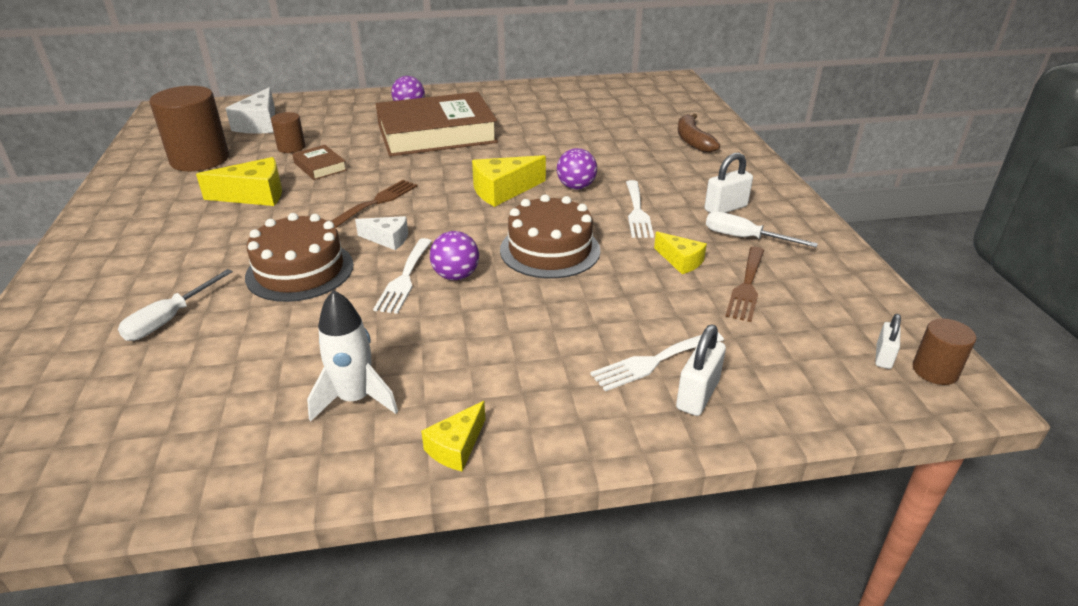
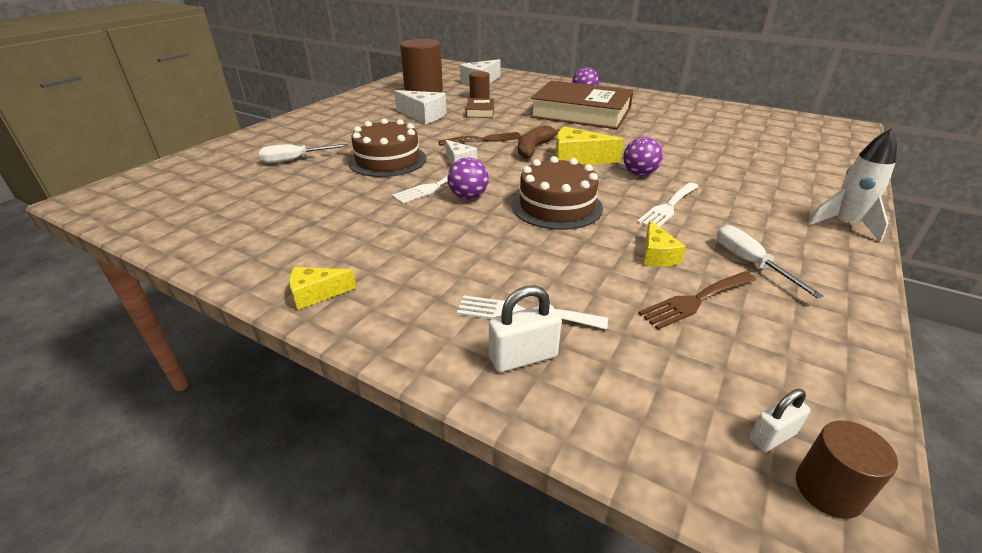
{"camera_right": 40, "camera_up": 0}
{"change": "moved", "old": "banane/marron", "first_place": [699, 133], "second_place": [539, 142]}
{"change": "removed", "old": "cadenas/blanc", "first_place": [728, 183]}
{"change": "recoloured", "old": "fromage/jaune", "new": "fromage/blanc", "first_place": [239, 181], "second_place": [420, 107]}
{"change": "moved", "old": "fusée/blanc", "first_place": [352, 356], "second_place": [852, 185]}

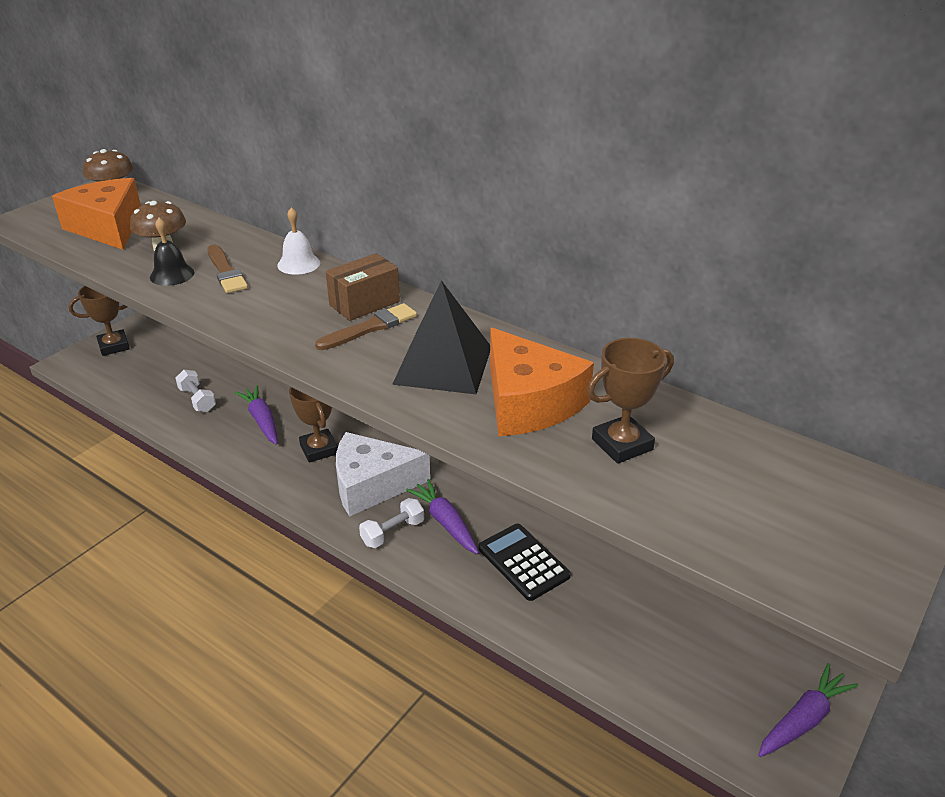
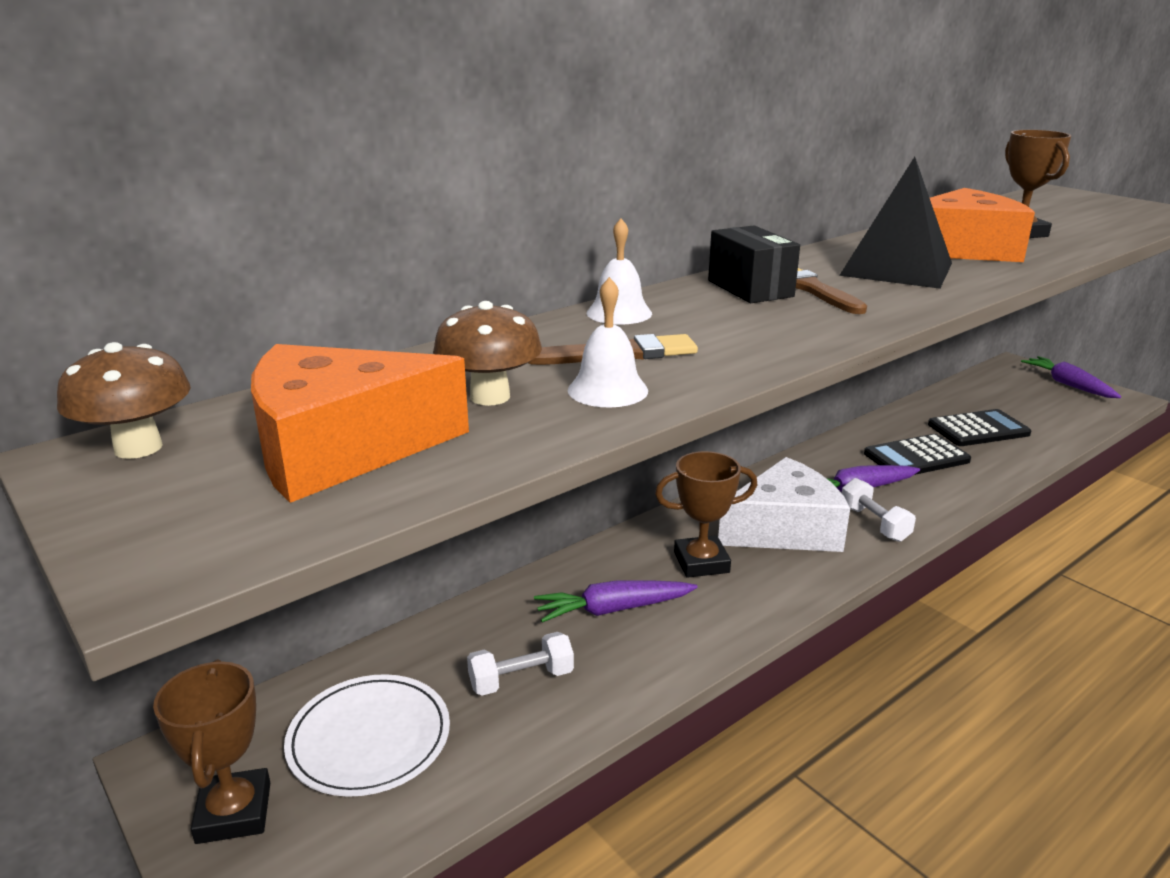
{"camera_right": -75, "camera_up": -10}
{"change": "recoloured", "old": "cloche/noir", "new": "cloche/blanc", "first_place": [172, 252], "second_place": [608, 342]}
{"change": "recoloured", "old": "boîte/marron", "new": "boîte/noir", "first_place": [363, 287], "second_place": [754, 264]}
{"change": "turned", "old": "fromage/blanc", "first_place": [383, 474], "second_place": [784, 504], "degrees": -120}
{"change": "added", "new": "calculatrice/noir", "second_place": [979, 427]}
{"change": "added", "new": "assiette/blanc", "second_place": [367, 735]}

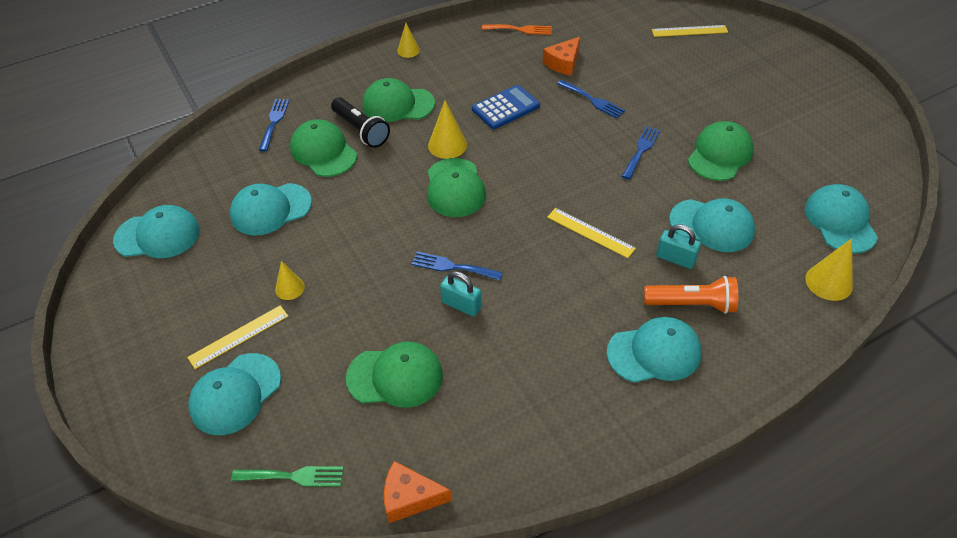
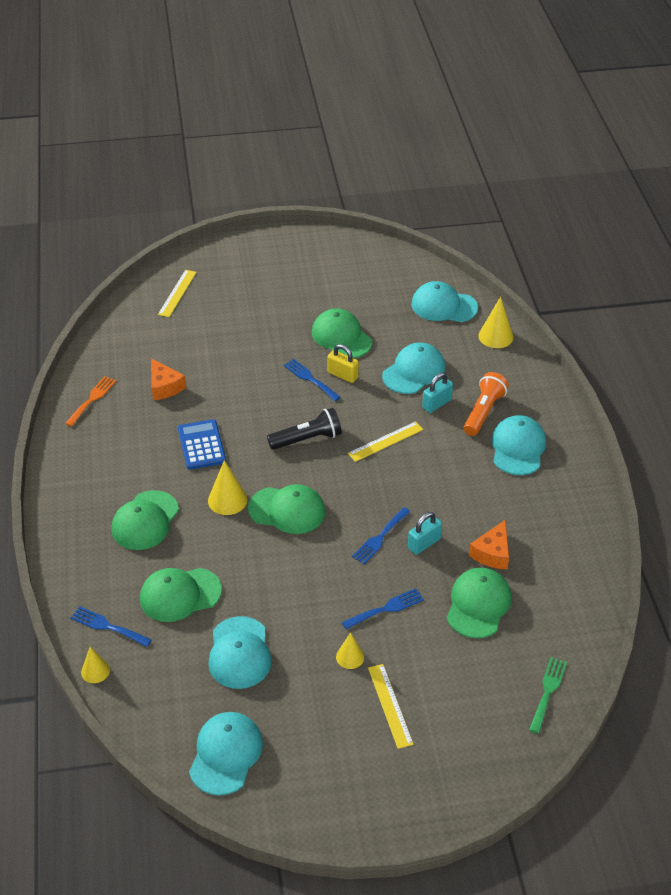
{"camera_right": -70, "camera_up": -5}
{"change": "moved", "old": "cône/jaune", "first_place": [408, 40], "second_place": [95, 665]}
{"change": "moved", "old": "fourchette/bleu", "first_place": [591, 99], "second_place": [383, 609]}
{"change": "moved", "old": "lampe de poche/noir", "first_place": [360, 122], "second_place": [304, 429]}
{"change": "removed", "old": "casquette/turquoise", "first_place": [234, 394]}
{"change": "moved", "old": "fromage/orange", "first_place": [418, 492], "second_place": [489, 545]}
{"change": "added", "new": "cadenas/jaune", "second_place": [343, 363]}

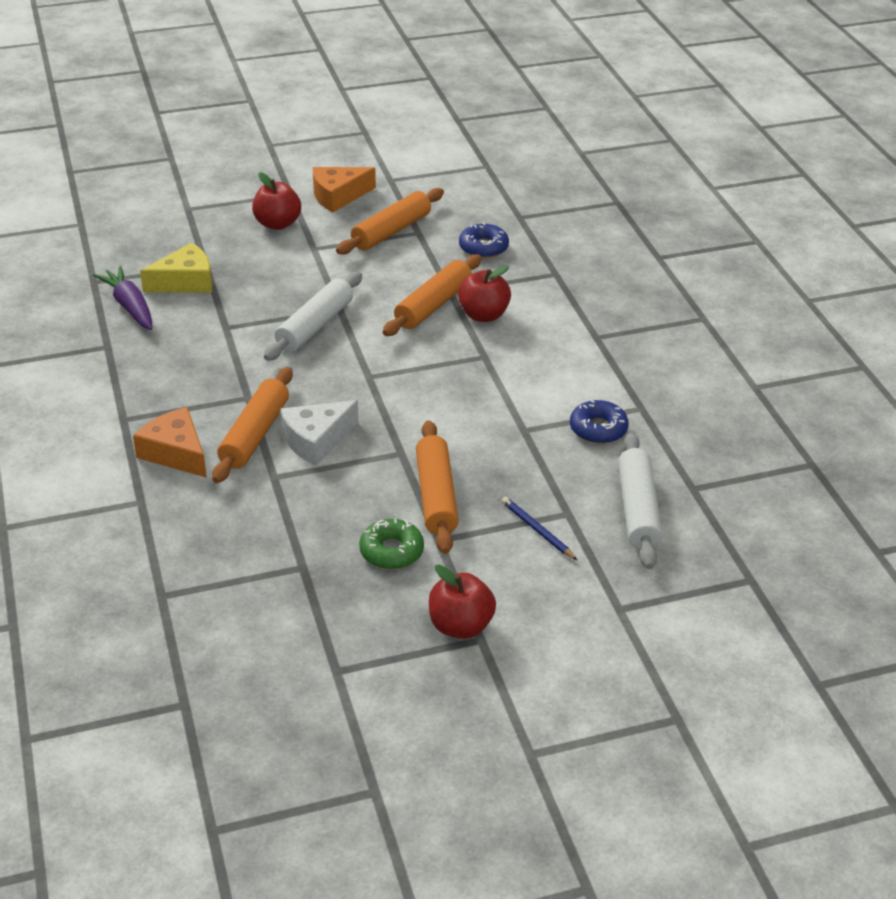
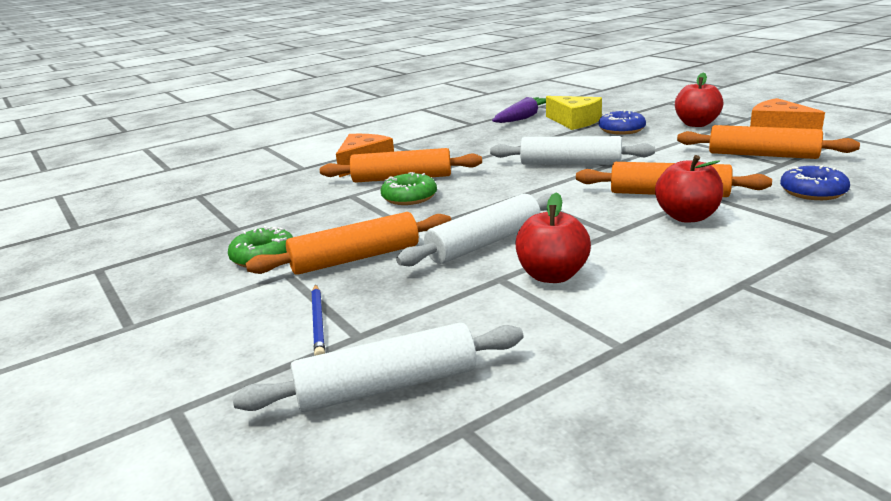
{"camera_right": 75, "camera_up": -15}
{"change": "replaced", "old": "fromage/blanc", "new": "beignet/vert", "first_place": [319, 433], "second_place": [408, 188]}
{"change": "moved", "old": "beignet/bleu", "first_place": [599, 422], "second_place": [622, 122]}
{"change": "turned", "old": "crayon/bleu", "first_place": [539, 528], "second_place": [318, 320], "degrees": 135}
{"change": "moved", "old": "pomme/rouge", "first_place": [462, 601], "second_place": [553, 238]}
{"change": "added", "new": "rouleau à pâtisserie/blanc", "second_place": [474, 229]}

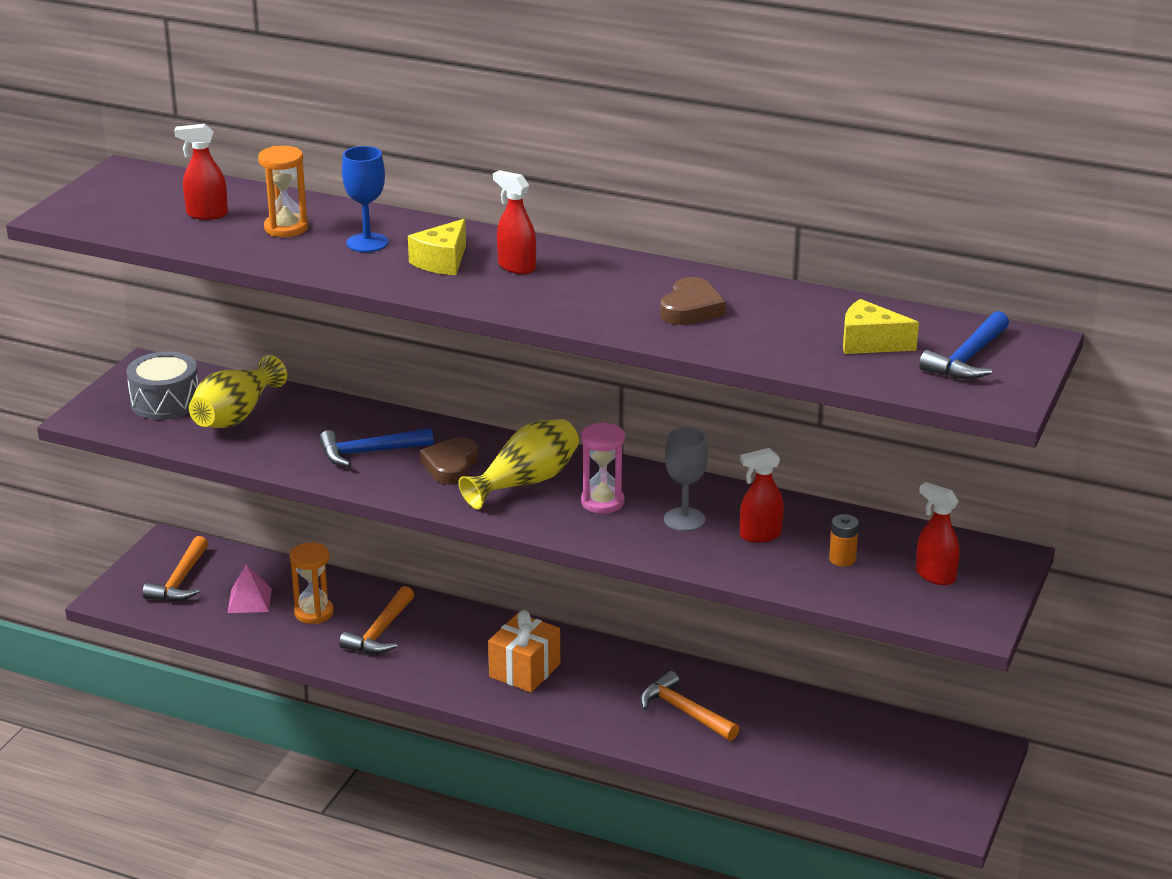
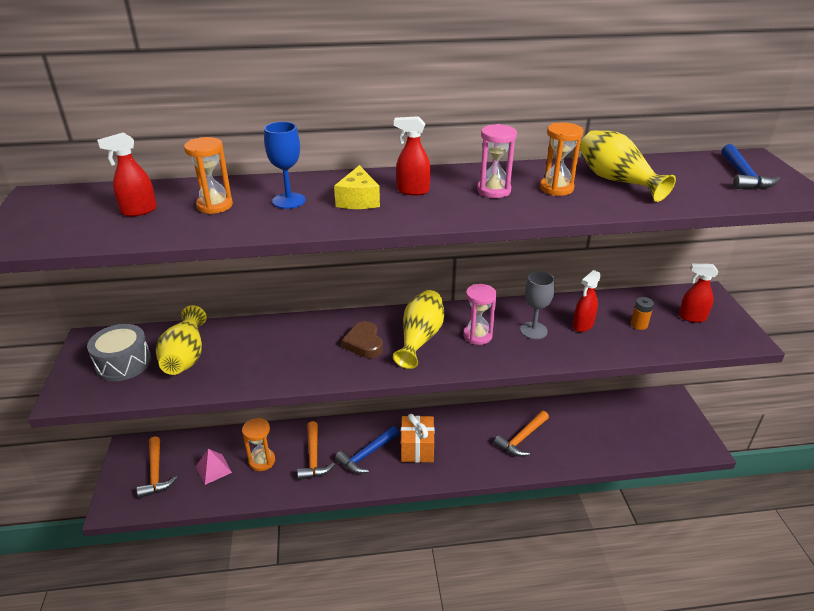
{"camera_right": -30, "camera_up": 5}
{"change": "replaced", "old": "cœur/marron", "new": "sablier/orange", "first_place": [693, 301], "second_place": [562, 159]}
{"change": "removed", "old": "fromage/jaune", "first_place": [881, 326]}
{"change": "moved", "old": "marteau/bleu", "first_place": [376, 447], "second_place": [367, 450]}
{"change": "turned", "old": "marteau/orange", "first_place": [689, 706], "second_place": [521, 434], "degrees": -60}
{"change": "added", "new": "sablier/rose", "second_place": [497, 161]}
{"change": "added", "new": "vase/jaune", "second_place": [628, 166]}

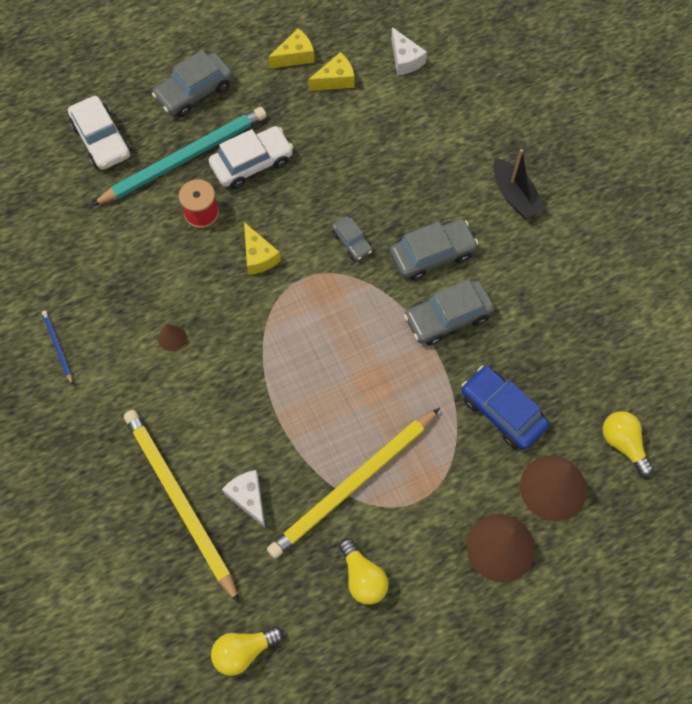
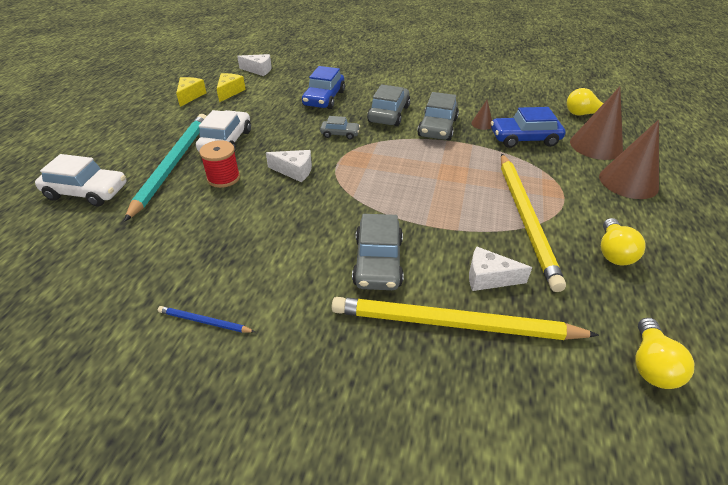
{"camera_right": -50, "camera_up": -25}
{"change": "moved", "old": "voiture/gris", "first_place": [192, 83], "second_place": [378, 252]}
{"change": "removed", "old": "bateau/noir", "first_place": [519, 183]}
{"change": "recoloured", "old": "fromage/jaune", "new": "fromage/blanc", "first_place": [262, 248], "second_place": [289, 166]}
{"change": "moved", "old": "cône/marron", "first_place": [172, 337], "second_place": [481, 115]}
{"change": "turned", "old": "ampoule/jaune", "first_place": [364, 571], "second_place": [623, 242], "degrees": 90}
{"change": "added", "new": "voiture/bleu", "second_place": [323, 87]}

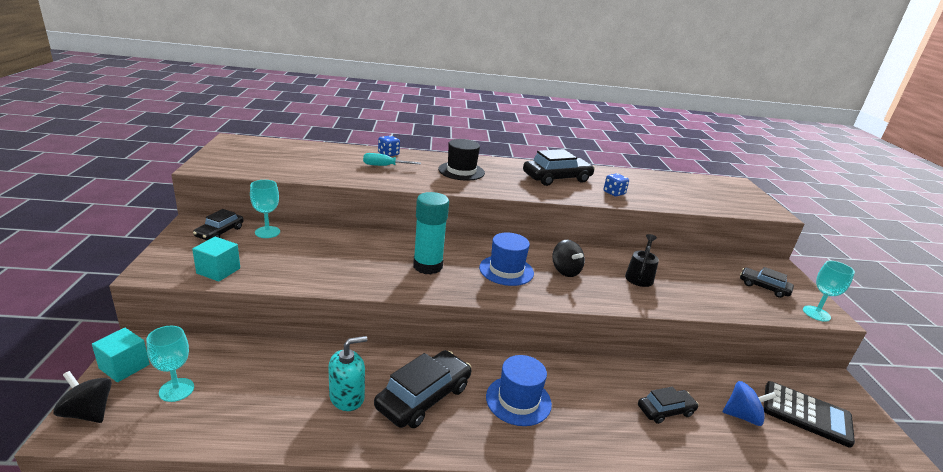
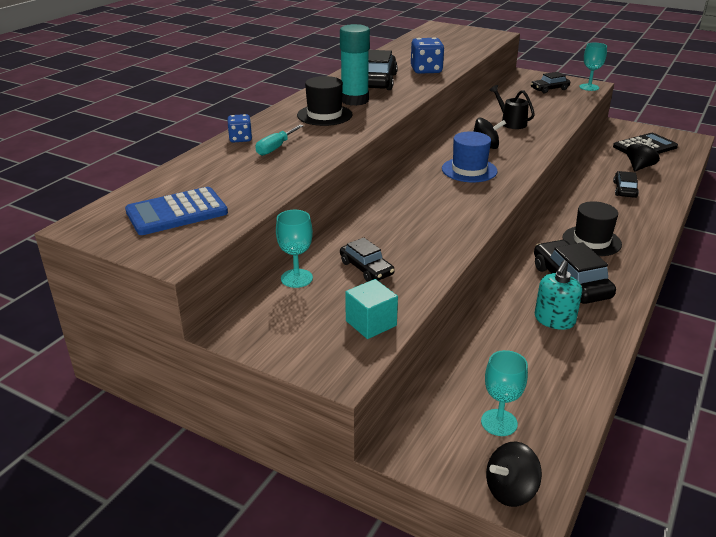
{"camera_right": -55, "camera_up": 5}
{"change": "resized", "old": "dé/bleu", "first_place": [616, 184], "second_place": [427, 55], "factor": 1.64}
{"change": "moved", "old": "bâton de colle/turquoise", "first_place": [431, 233], "second_place": [355, 65]}
{"change": "moved", "old": "voiture/noir", "first_place": [218, 224], "second_place": [367, 260]}
{"change": "removed", "old": "cube/turquoise", "first_place": [121, 355]}
{"change": "turned", "old": "distributeur de savon/turquoise", "first_place": [347, 373], "second_place": [558, 295], "degrees": -150}
{"change": "recoloured", "old": "chapeau/bleu", "new": "chapeau/noir", "first_place": [519, 390], "second_place": [592, 228]}
{"change": "recoloured", "old": "toupie/bleu", "new": "toupie/noir", "first_place": [750, 403], "second_place": [643, 154]}
{"change": "added", "new": "calculatrice/bleu", "second_place": [176, 211]}

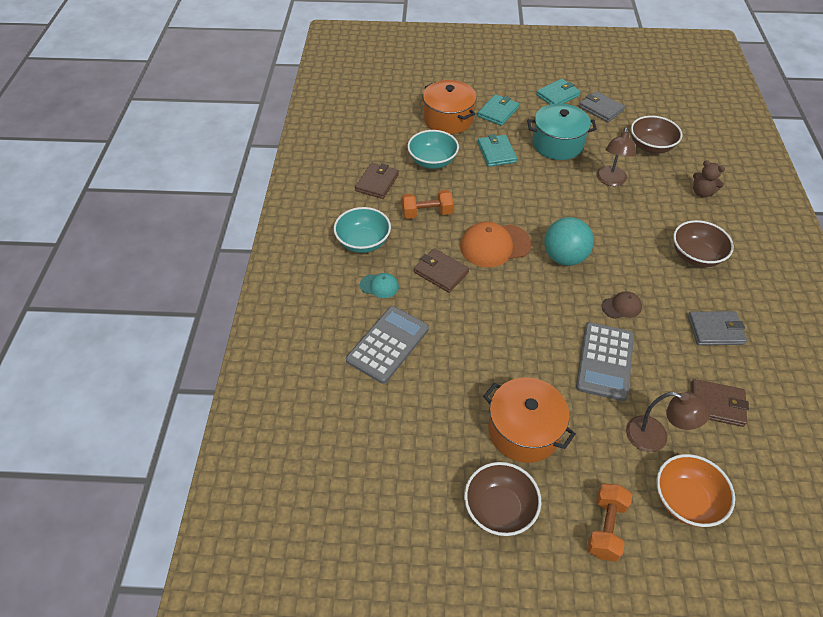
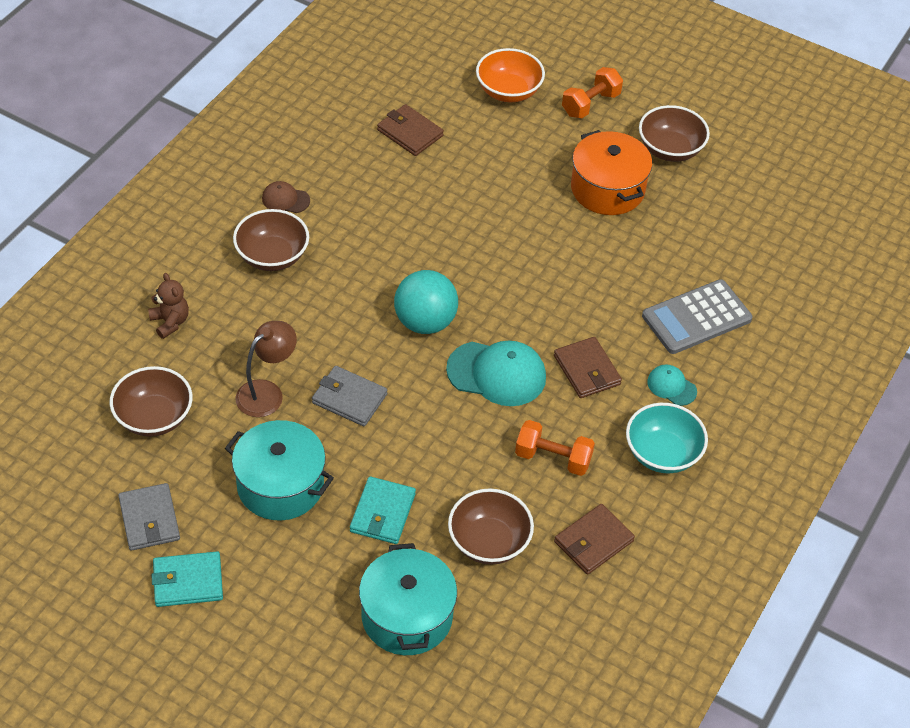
{"camera_right": -155, "camera_up": 0}
{"change": "recoloured", "old": "marmite/orange", "new": "marmite/turquoise", "first_place": [450, 107], "second_place": [408, 599]}
{"change": "removed", "old": "portefeuille/turquoise", "first_place": [498, 110]}
{"change": "recoloured", "old": "bol/turquoise", "new": "bol/marron", "first_place": [433, 149], "second_place": [491, 527]}
{"change": "recoloured", "old": "casquette/orange", "new": "casquette/turquoise", "first_place": [495, 244], "second_place": [496, 373]}
{"change": "moved", "old": "casquette/marron", "first_place": [622, 305], "second_place": [286, 197]}
{"change": "moved", "old": "portefeuille/gris", "first_place": [717, 328], "second_place": [349, 396]}
{"change": "removed", "old": "calculatrice/gris", "first_place": [605, 361]}
{"change": "removed", "old": "lampe/marron", "first_place": [668, 422]}

